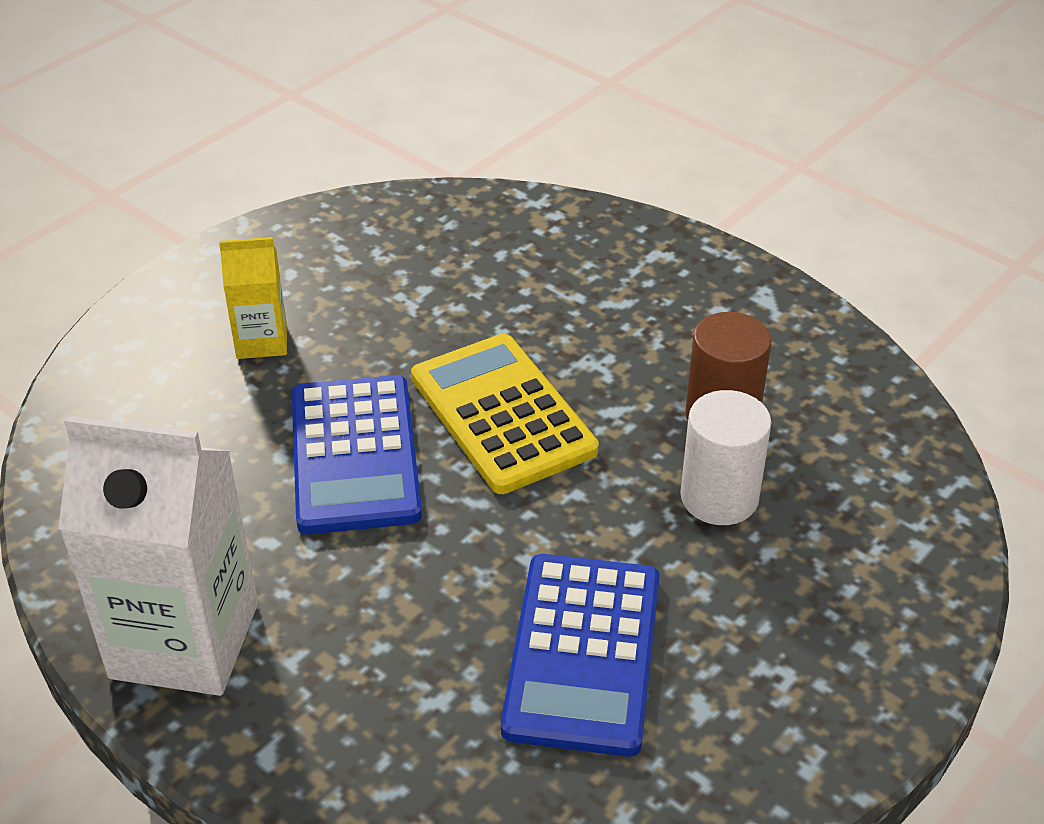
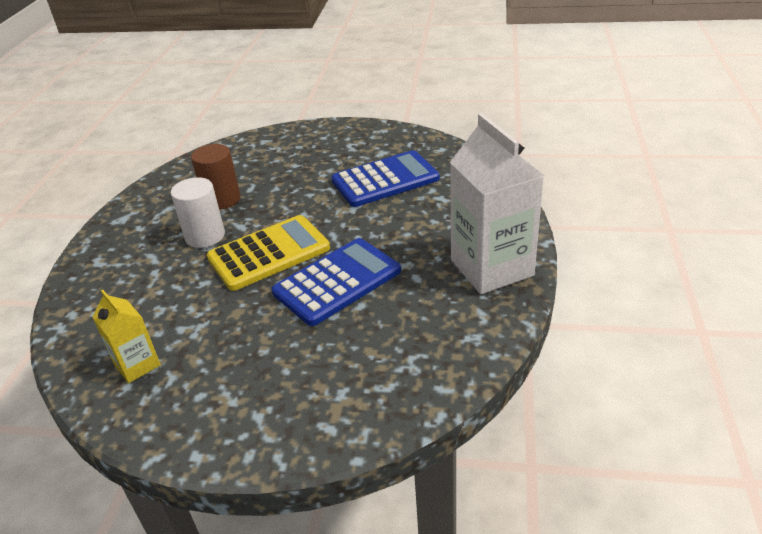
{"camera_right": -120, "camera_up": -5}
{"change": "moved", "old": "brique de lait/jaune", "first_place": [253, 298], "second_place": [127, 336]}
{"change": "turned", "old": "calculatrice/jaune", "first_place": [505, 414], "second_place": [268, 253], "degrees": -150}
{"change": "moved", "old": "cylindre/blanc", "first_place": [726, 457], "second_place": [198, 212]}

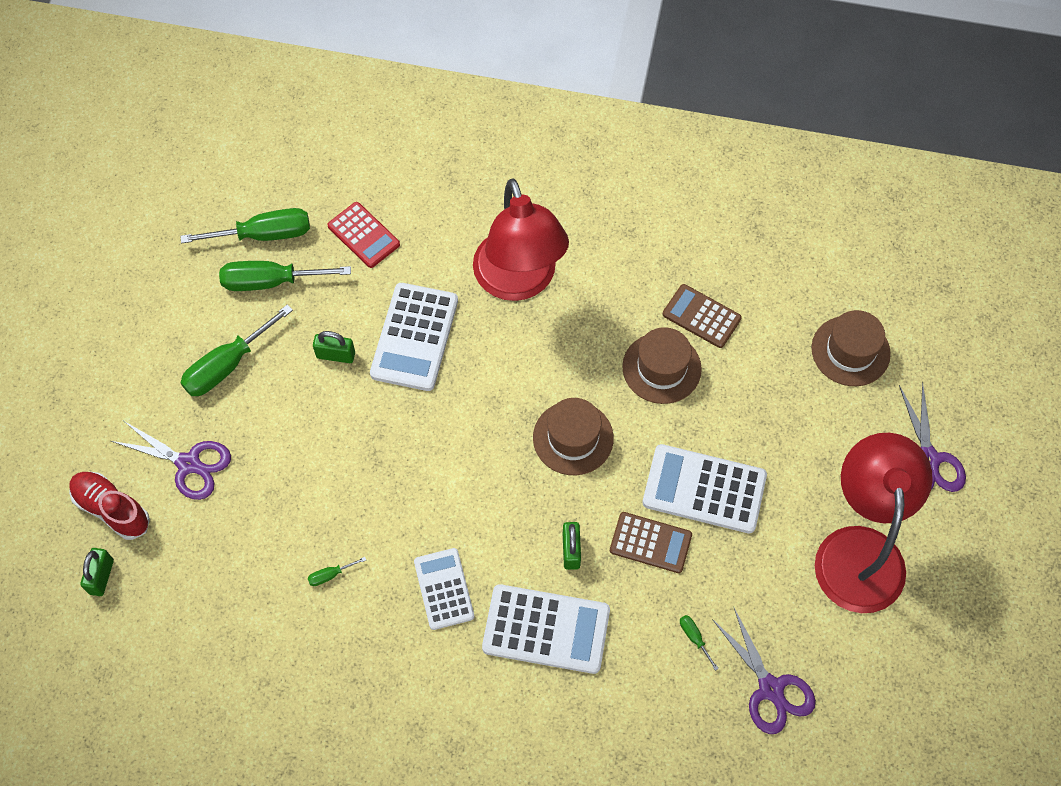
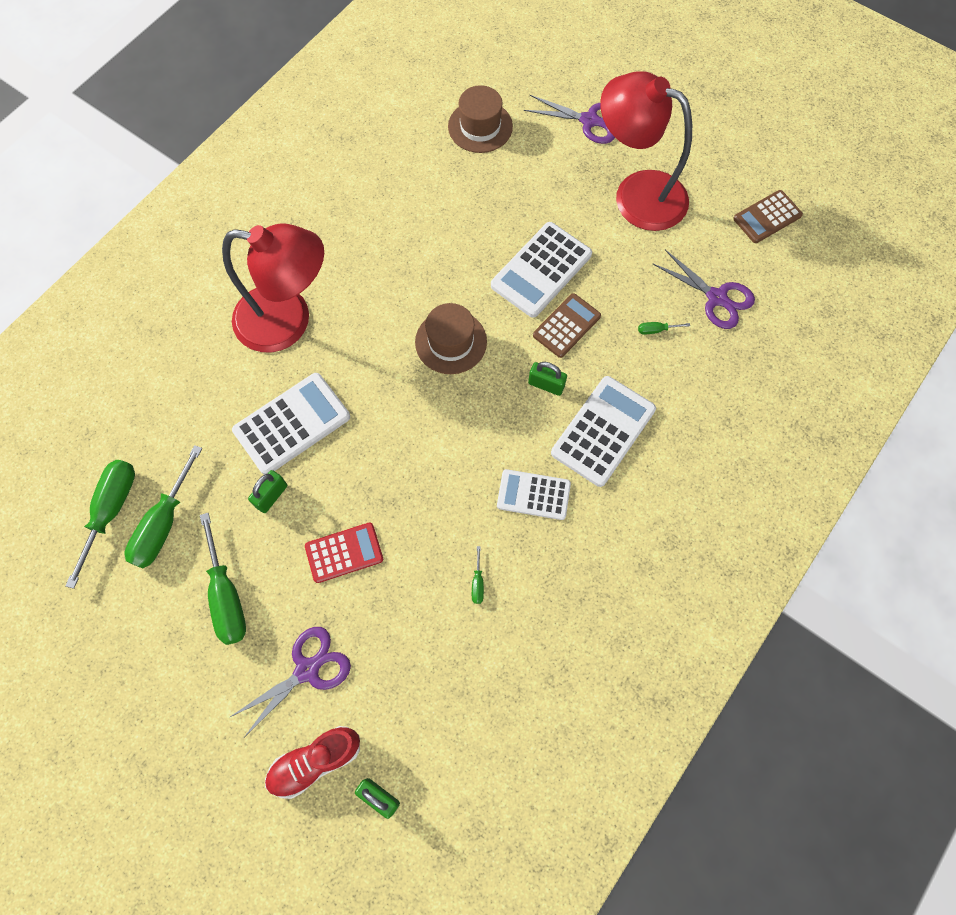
{"camera_right": -65, "camera_up": 5}
{"change": "moved", "old": "calculatrice/rouge", "first_place": [363, 235], "second_place": [344, 552]}
{"change": "turned", "old": "calculatrice/blanc", "first_place": [414, 337], "second_place": [291, 424], "degrees": -75}
{"change": "moved", "old": "calculatrice/marron", "first_place": [702, 316], "second_place": [768, 216]}
{"change": "removed", "old": "chapeau/marron", "first_place": [662, 365]}
{"change": "turned", "old": "ciseaux/violet", "first_place": [764, 670], "second_place": [704, 289], "degrees": 45}

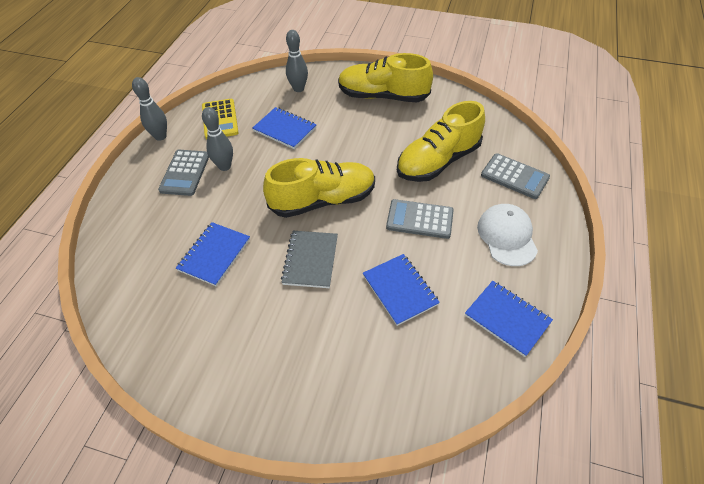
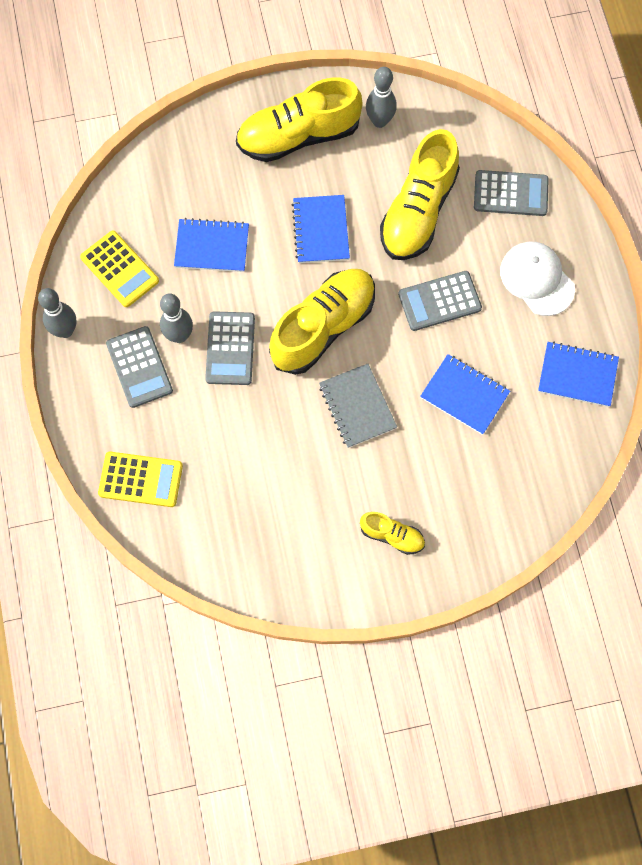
{"camera_right": -30, "camera_up": 20}
{"change": "moved", "old": "quille/gris", "first_place": [297, 61], "second_place": [381, 97]}
{"change": "moved", "old": "carnet/bleu", "first_place": [213, 254], "second_place": [321, 229]}
{"change": "added", "new": "calculatrice/gris", "second_place": [230, 348]}
{"change": "added", "new": "calculatrice/jaune", "second_place": [140, 479]}
{"change": "added", "new": "chaussure/jaune", "second_place": [392, 533]}

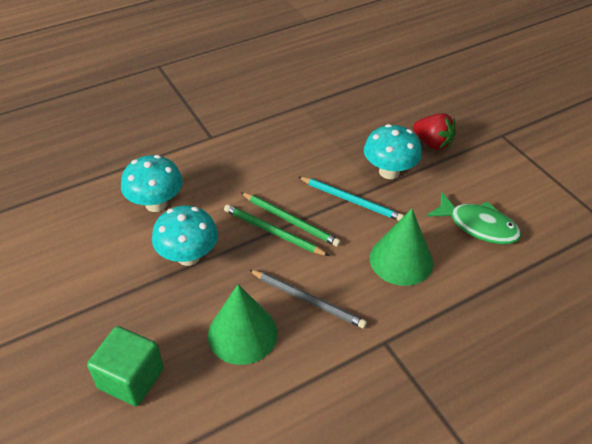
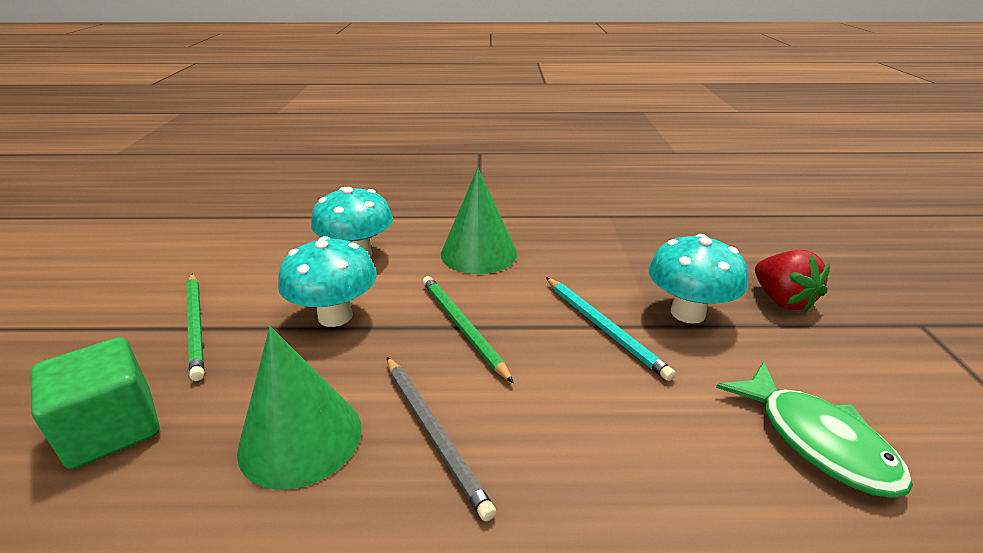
{"camera_right": 30, "camera_up": -15}
{"change": "moved", "old": "crayon/vert", "first_place": [291, 219], "second_place": [195, 327]}
{"change": "moved", "old": "cône/vert", "first_place": [401, 247], "second_place": [479, 221]}

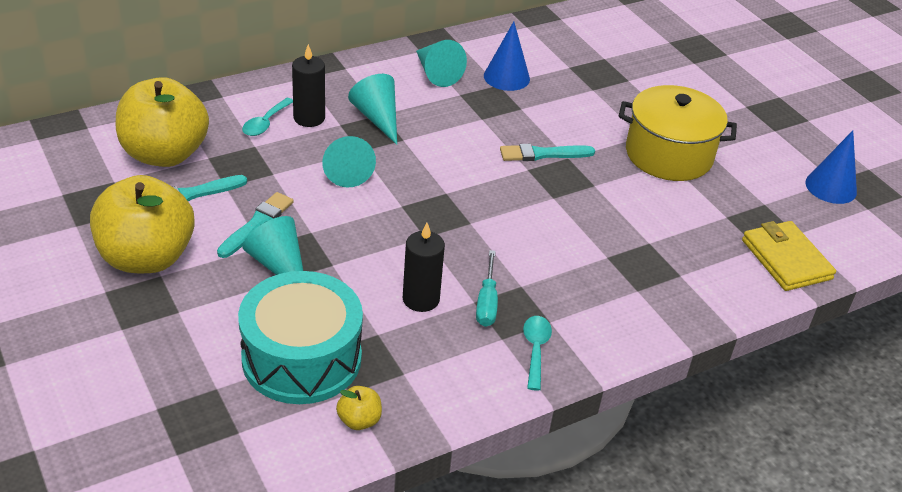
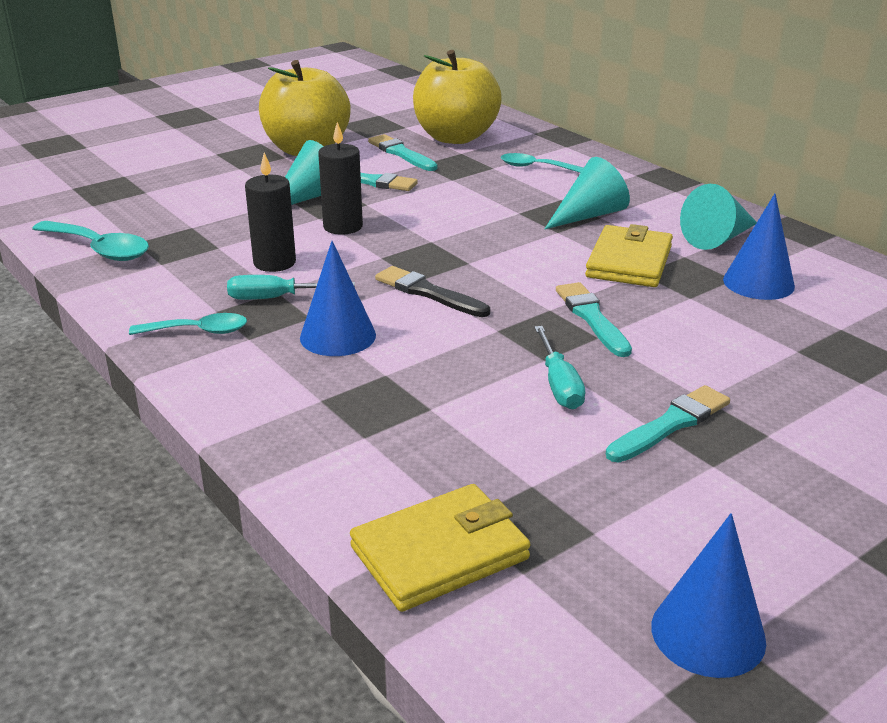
{"camera_right": 85, "camera_up": -10}
{"change": "moved", "old": "bougie/noir", "first_place": [308, 85], "second_place": [340, 178]}
{"change": "replaced", "old": "marmite/jaune", "new": "pinceau/turquoise", "first_place": [678, 133], "second_place": [668, 423]}
{"change": "removed", "old": "cône/turquoise", "first_place": [349, 162]}
{"change": "removed", "old": "tambour/turquoise", "first_place": [300, 337]}
{"change": "replaced", "old": "pomme/jaune", "new": "cuillère/turquoise", "first_place": [359, 408], "second_place": [90, 241]}
{"change": "added", "new": "portefeuille/jaune", "second_place": [629, 255]}
{"change": "added", "new": "cône/bleu", "second_place": [338, 298]}
{"change": "added", "new": "pinceau/noir", "second_place": [432, 291]}
{"change": "added", "new": "tournevis/turquoise", "second_place": [559, 368]}

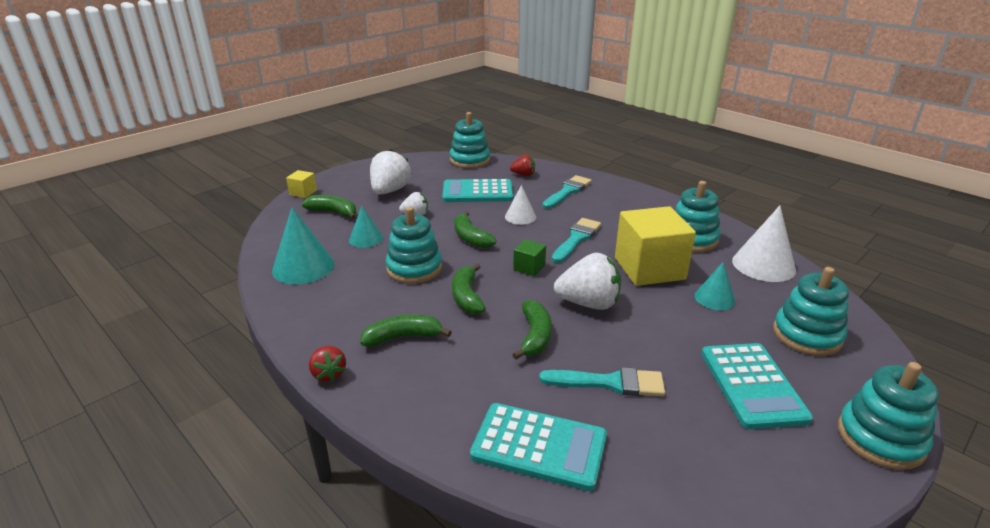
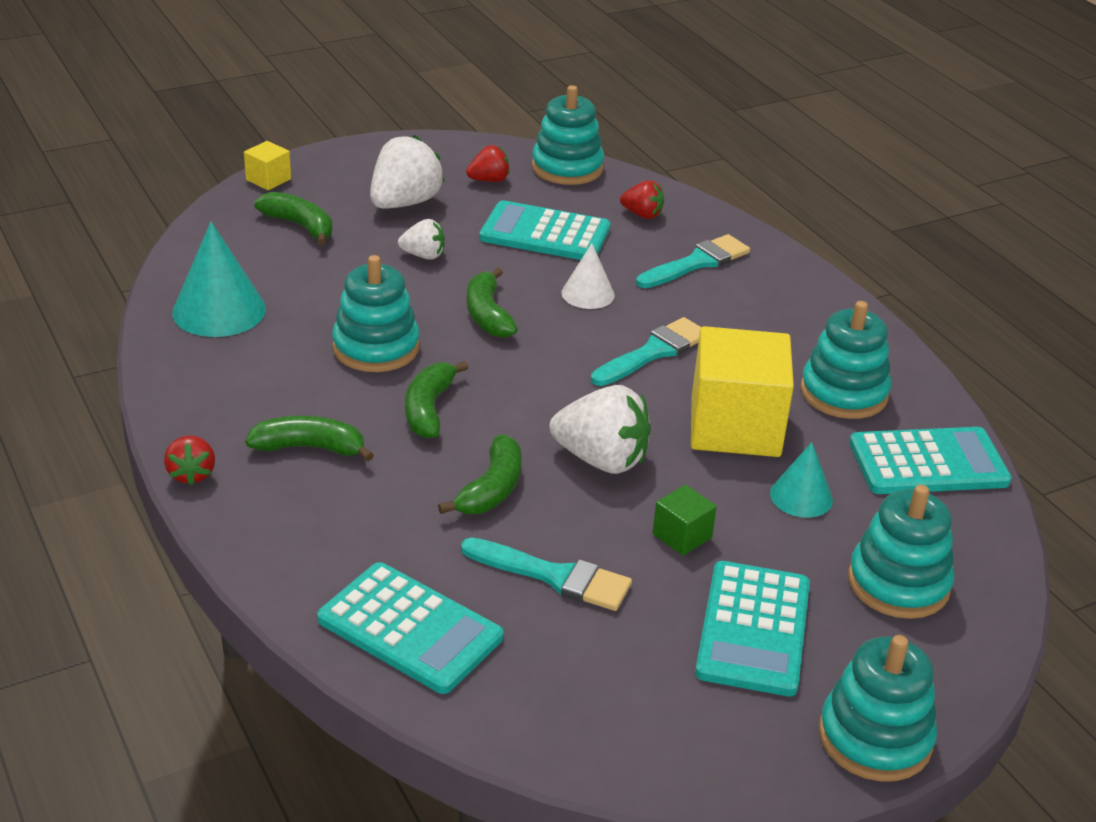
{"camera_right": 15, "camera_up": 5}
{"change": "removed", "old": "cône/turquoise", "first_place": [366, 227]}
{"change": "replaced", "old": "cône/blanc", "new": "calculatrice/turquoise", "first_place": [764, 244], "second_place": [930, 460]}
{"change": "moved", "old": "cube/vert", "first_place": [529, 257], "second_place": [685, 520]}
{"change": "added", "new": "fraise/rouge", "second_place": [488, 163]}

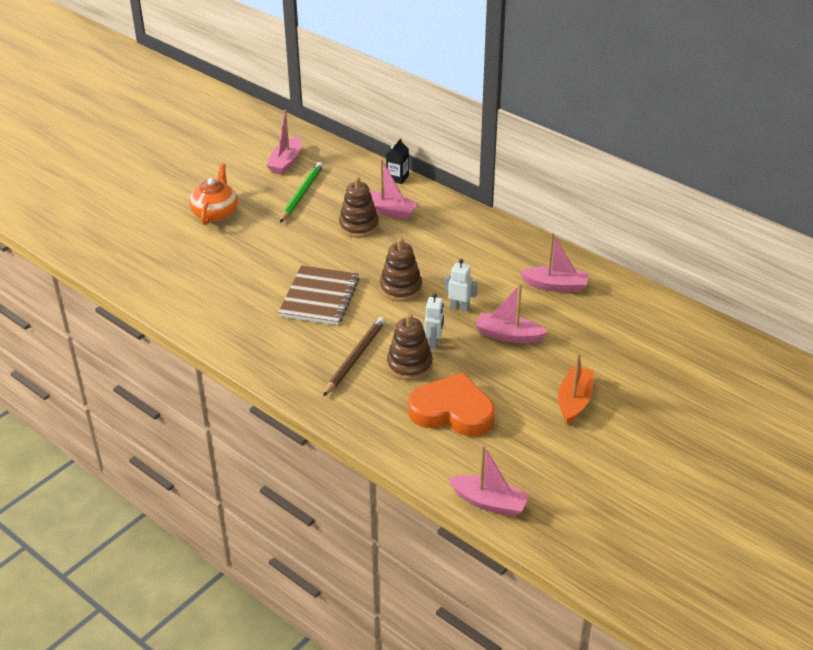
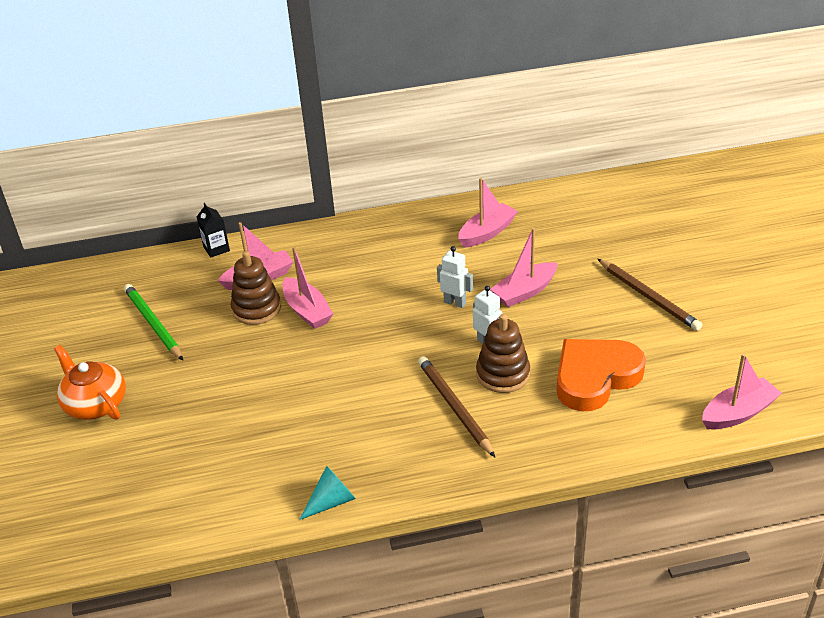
{"camera_right": -50, "camera_up": 0}
{"change": "moved", "old": "bateau/rose", "first_place": [283, 142], "second_place": [307, 288]}
{"change": "removed", "old": "jouet à empiler/marron", "first_place": [401, 270]}
{"change": "turned", "old": "robot/blanc", "first_place": [461, 285], "second_place": [455, 277], "degrees": 60}
{"change": "removed", "old": "carnet/marron", "first_place": [319, 295]}
{"change": "replaced", "old": "bateau/orange", "new": "crayon/marron", "first_place": [576, 388], "second_place": [650, 295]}
{"change": "added", "new": "cône/turquoise", "second_place": [327, 493]}

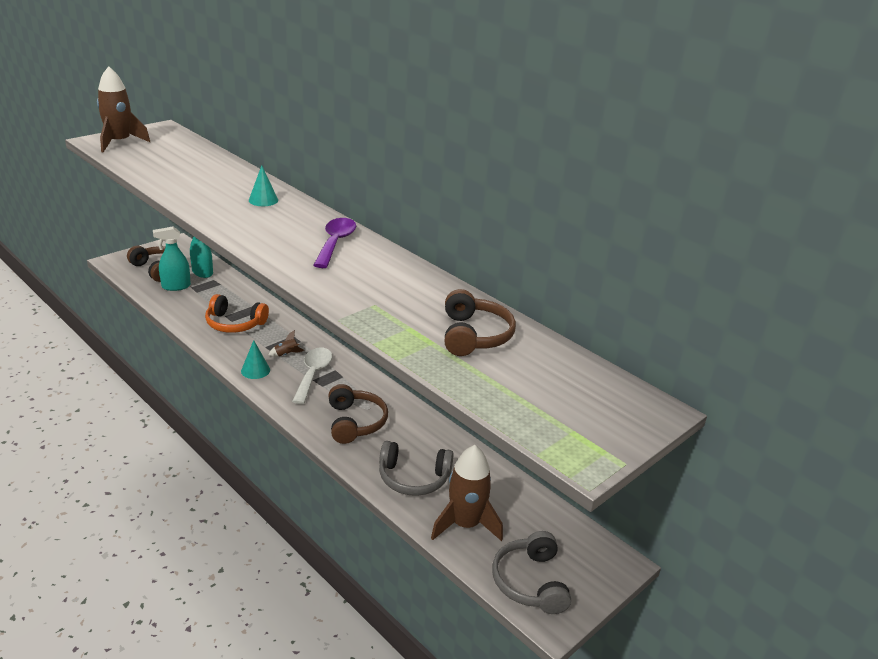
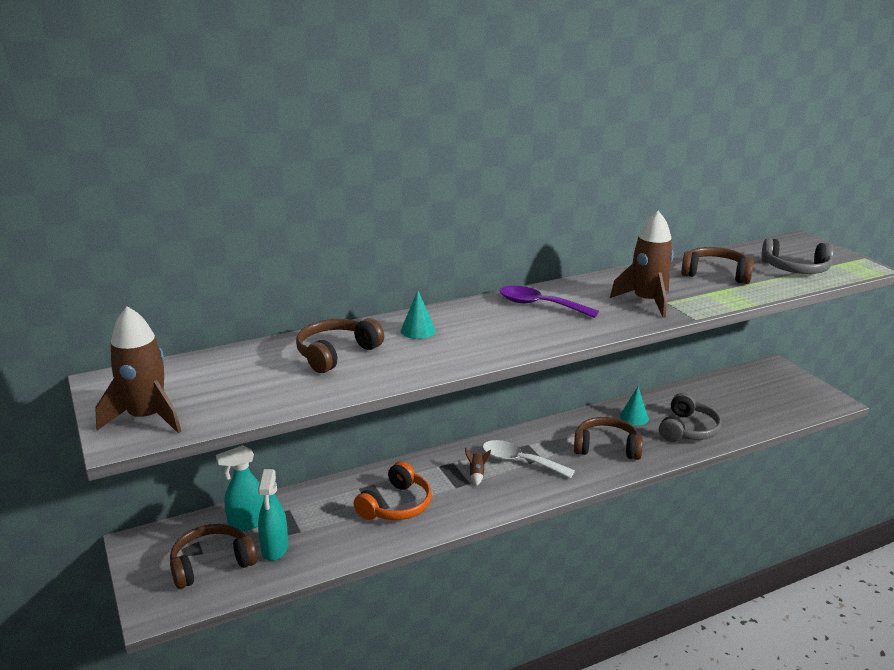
{"camera_right": -70, "camera_up": -5}
{"change": "moved", "old": "cône/turquoise", "first_place": [255, 359], "second_place": [634, 406]}
{"change": "moved", "old": "fusée/marron", "first_place": [467, 493], "second_place": [642, 264]}
{"change": "moved", "old": "casque audio/gris", "first_place": [531, 572], "second_place": [797, 256]}
{"change": "added", "new": "casque audio/marron", "second_place": [340, 345]}

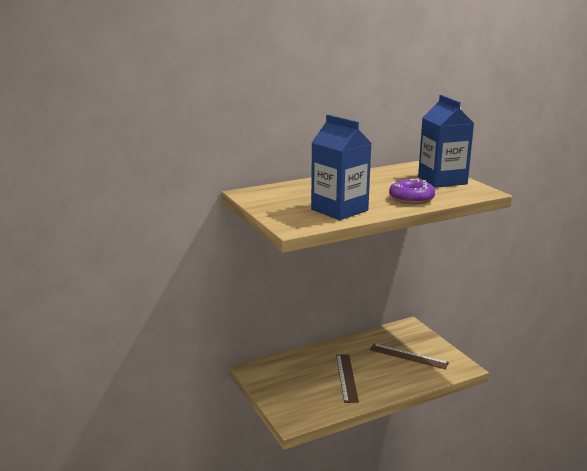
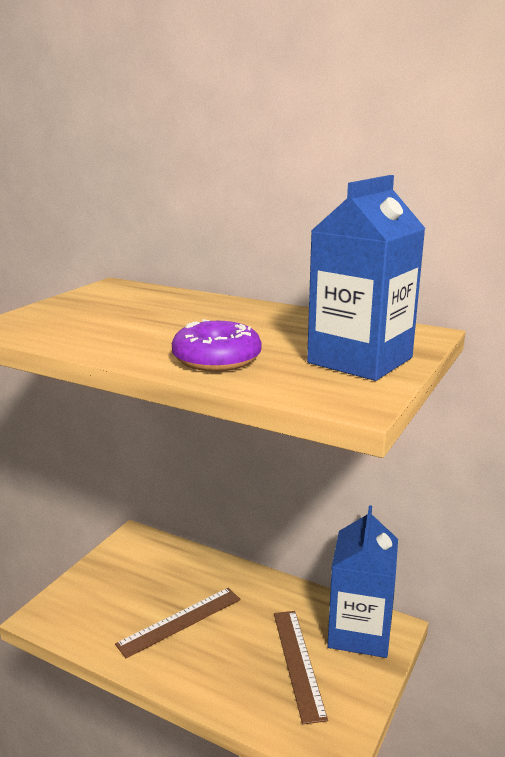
{"camera_right": 55, "camera_up": 0}
{"change": "moved", "old": "brique de lait/bleu", "first_place": [341, 167], "second_place": [362, 581]}

